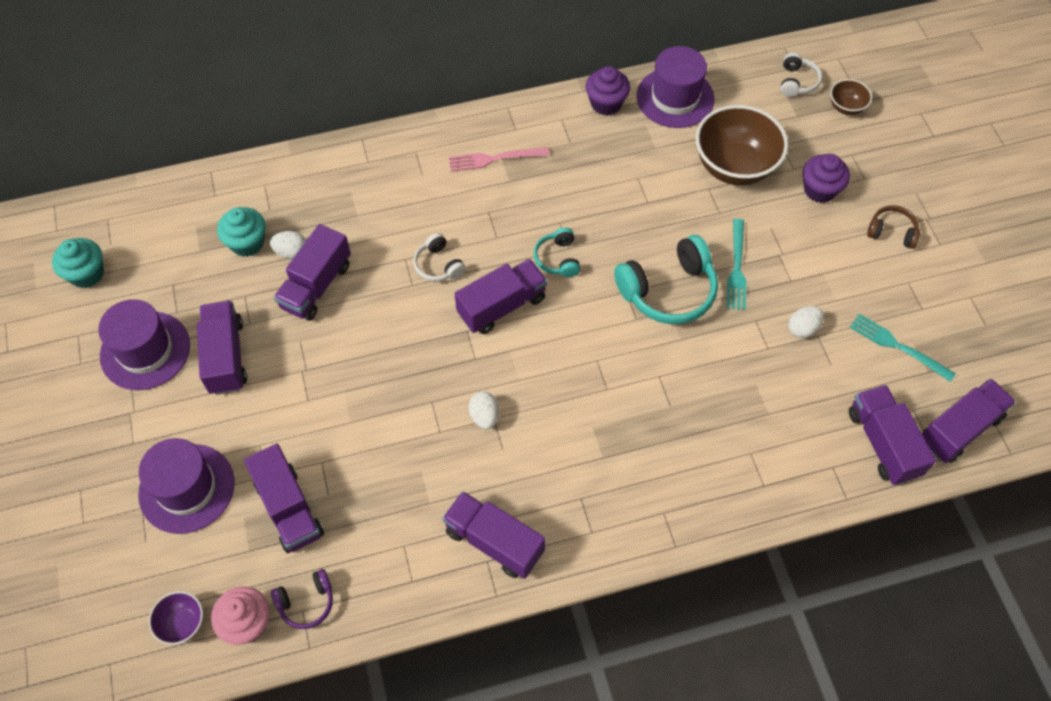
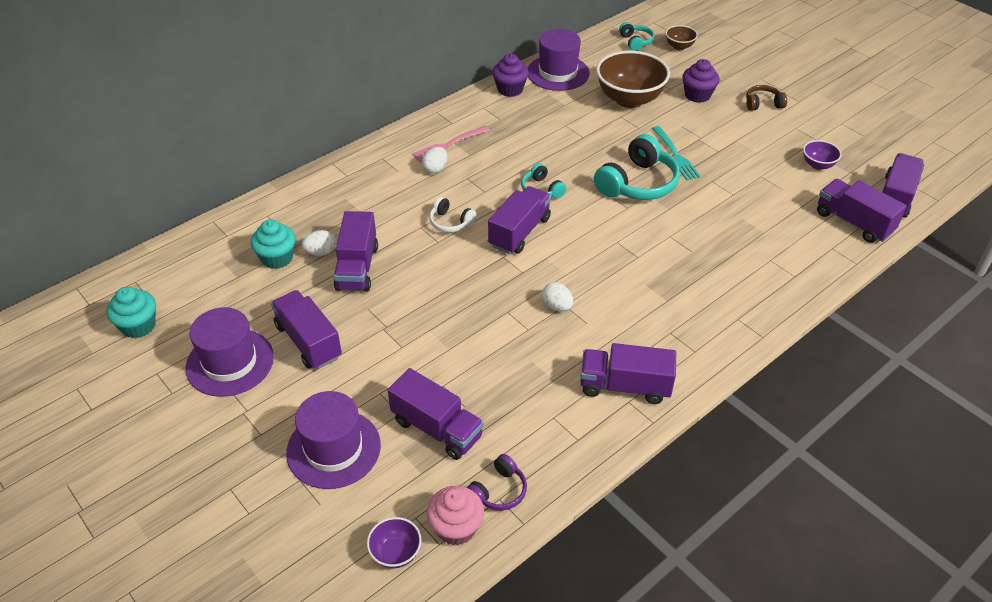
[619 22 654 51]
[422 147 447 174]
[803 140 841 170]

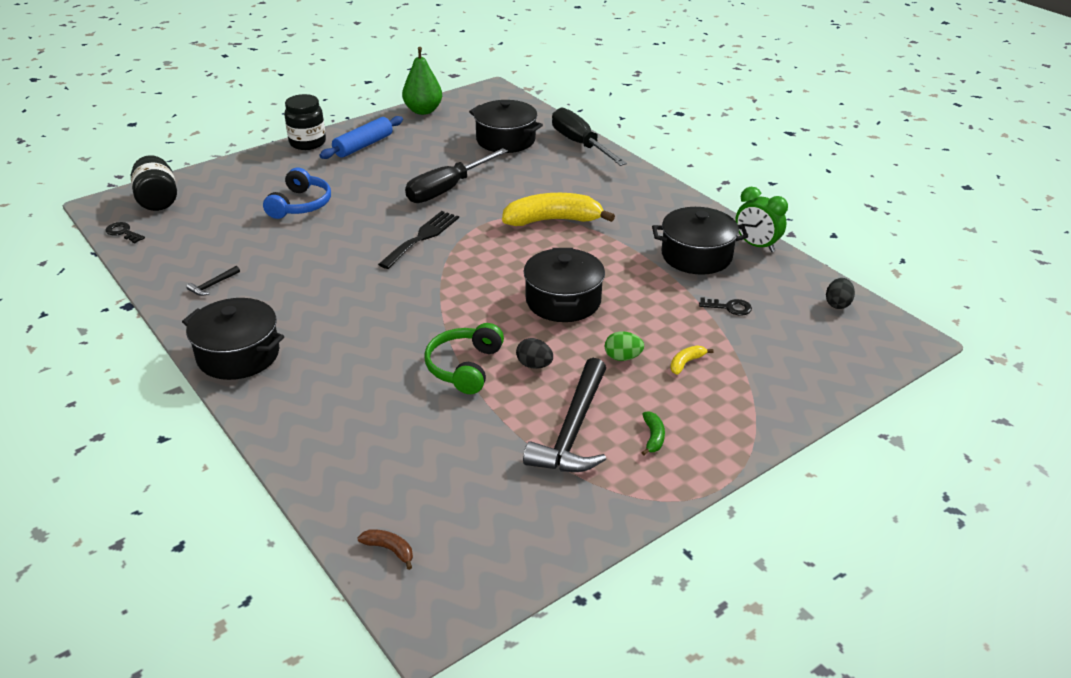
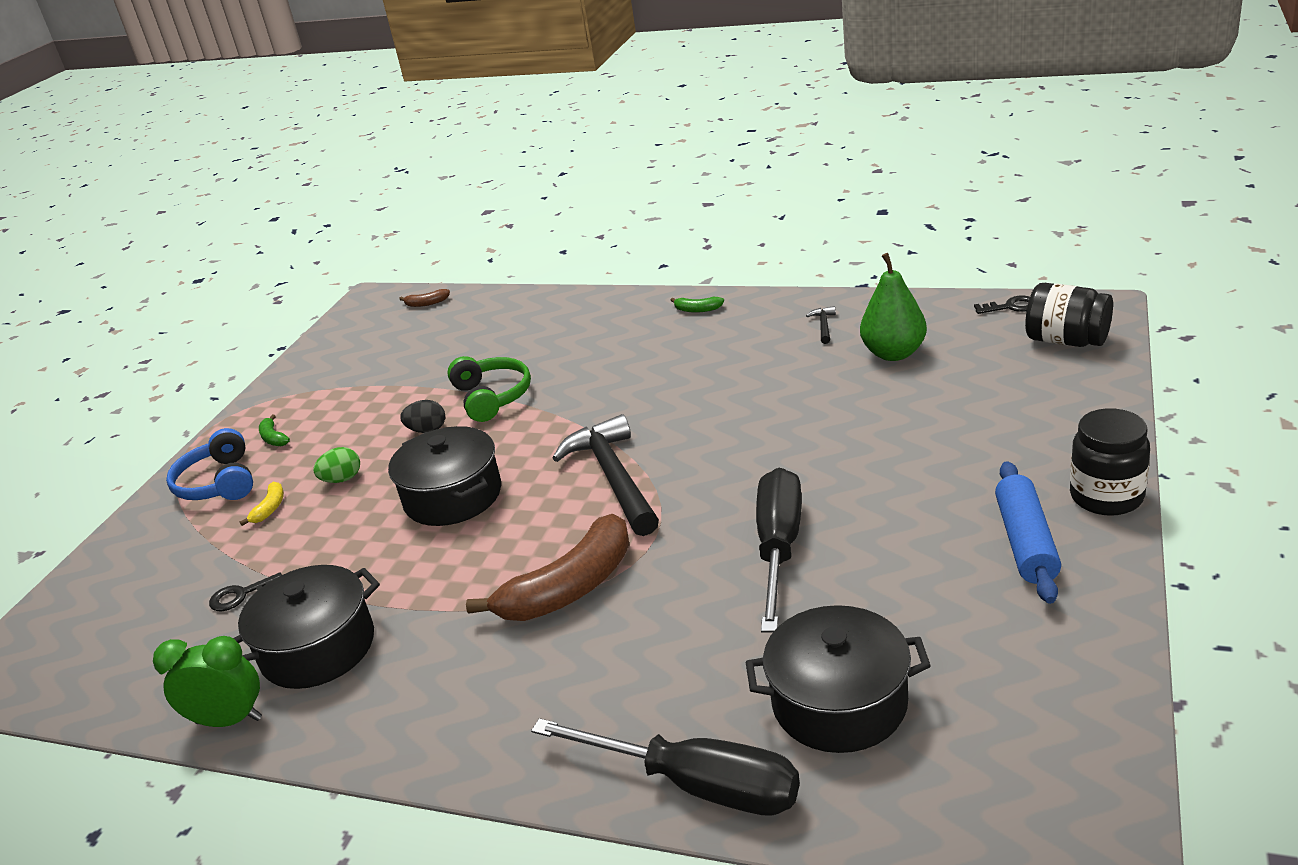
[860 253 927 361]
[166 428 253 500]
[466 514 629 621]
[378 211 459 269] (first image)
[826 278 855 309] (first image)
[671 297 724 313]
[552 414 659 536]

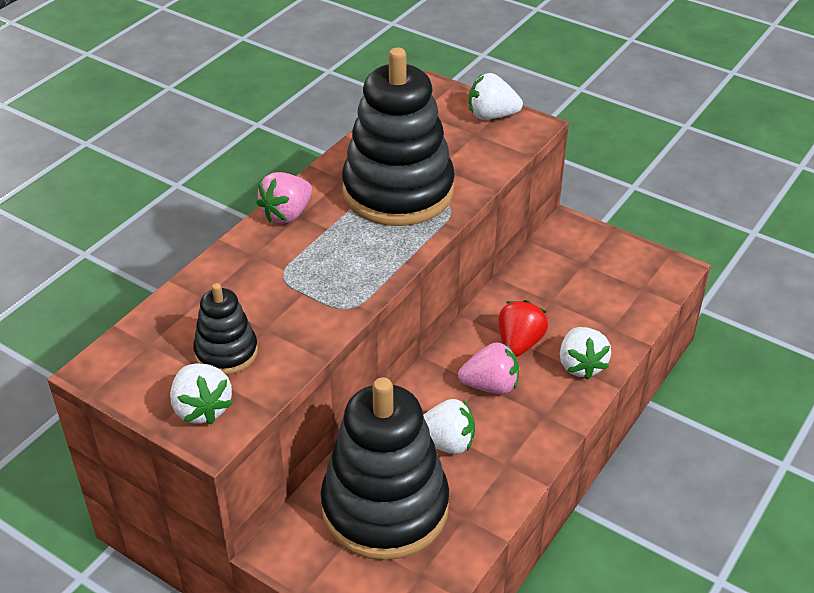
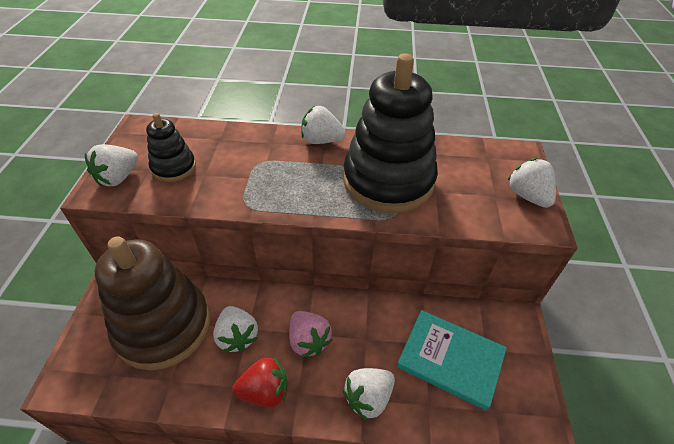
[301 106 346 144]
[232 356 288 407]
[95 236 210 370]
[397 310 507 410]

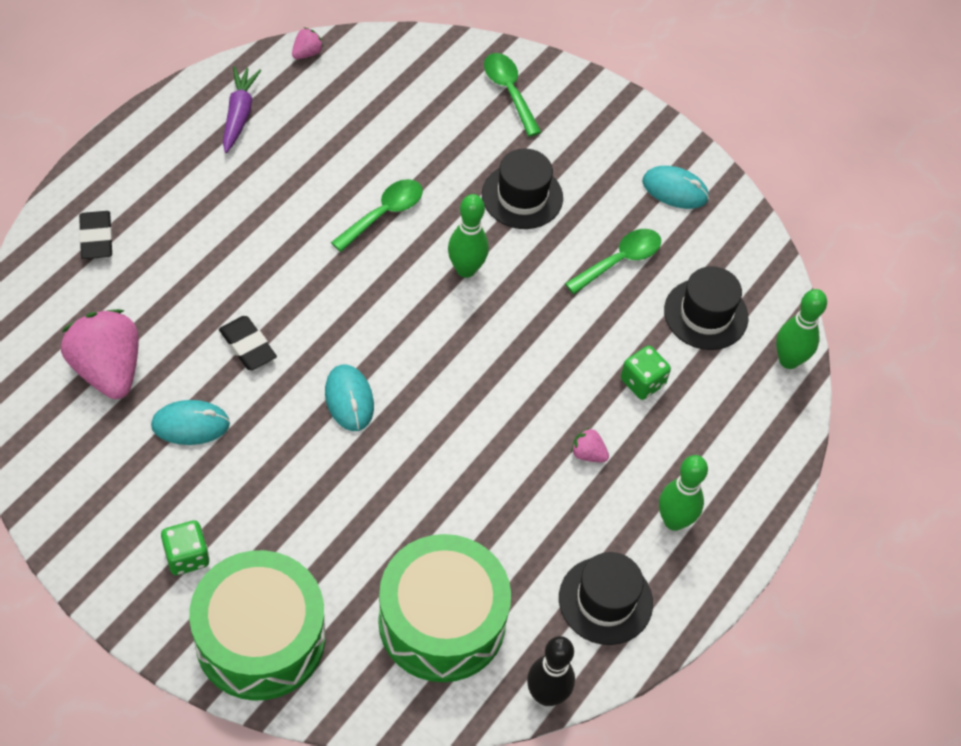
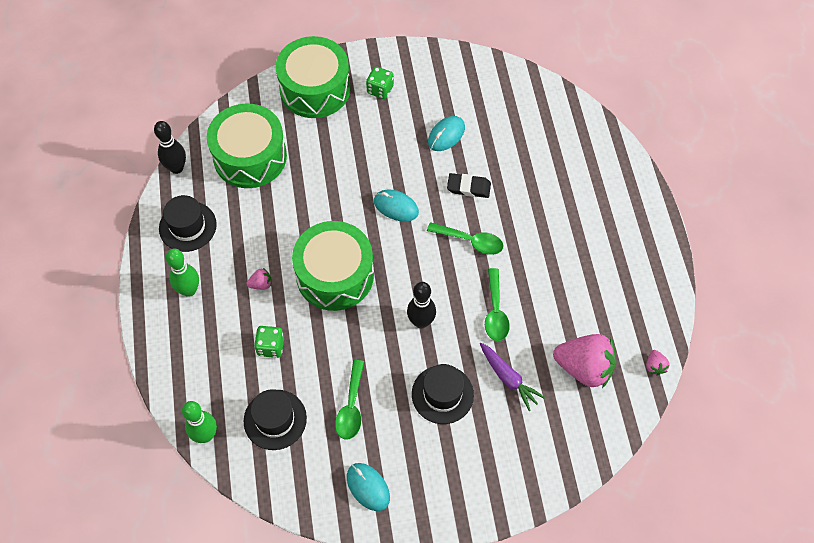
[427 222 504 255]
[480 343 545 411]
[347 463 390 511]
[407 282 436 328]
[79 211 112 259] (first image)
[553 334 616 388]
[292 221 374 311]

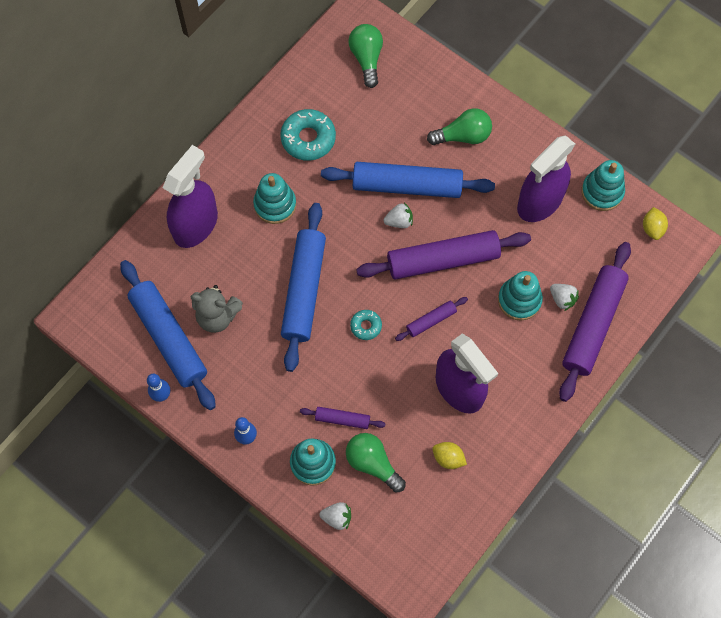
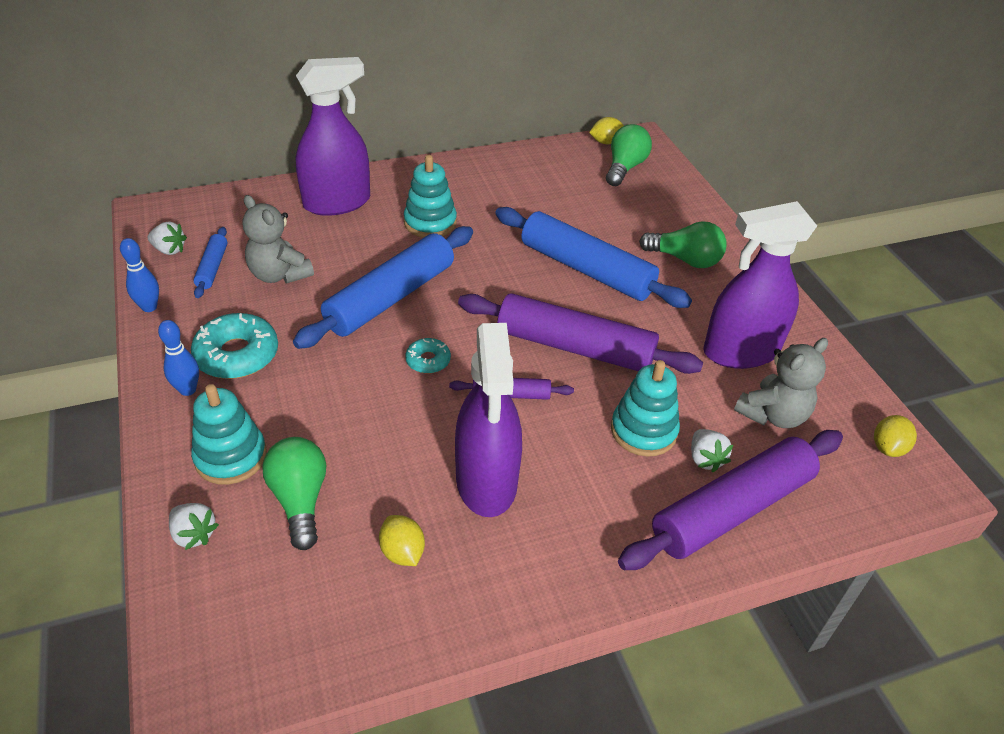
[191 313 278 379]
[582 160 625 211] (first image)
[147 222 187 255]
[194 227 228 298]
[300 407 386 429] (first image)
[589 117 624 144]
[734 338 828 428]

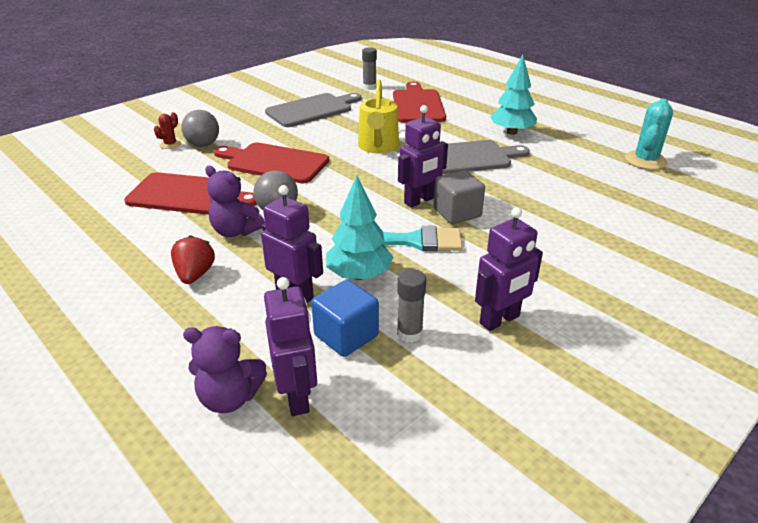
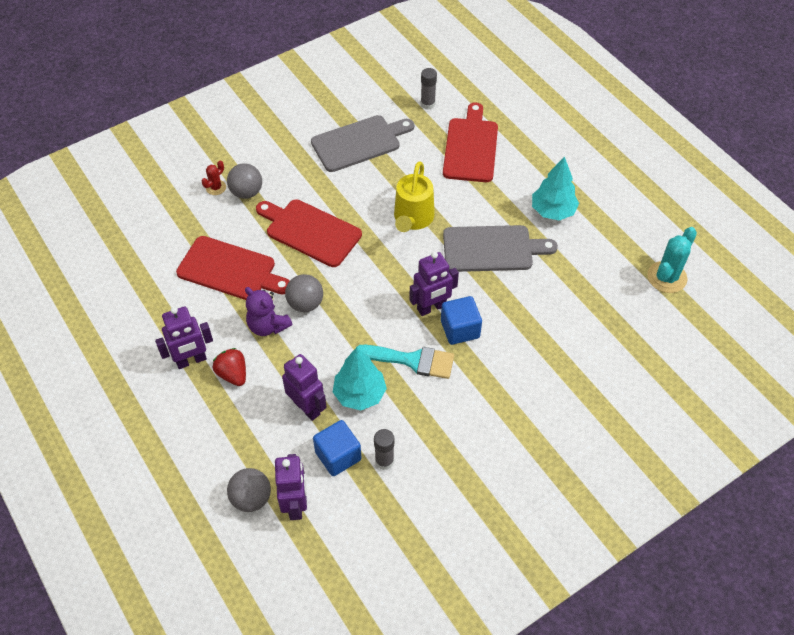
[441 296 482 345]
[155 306 213 369]
[213 348 246 386]
[227 468 271 512]

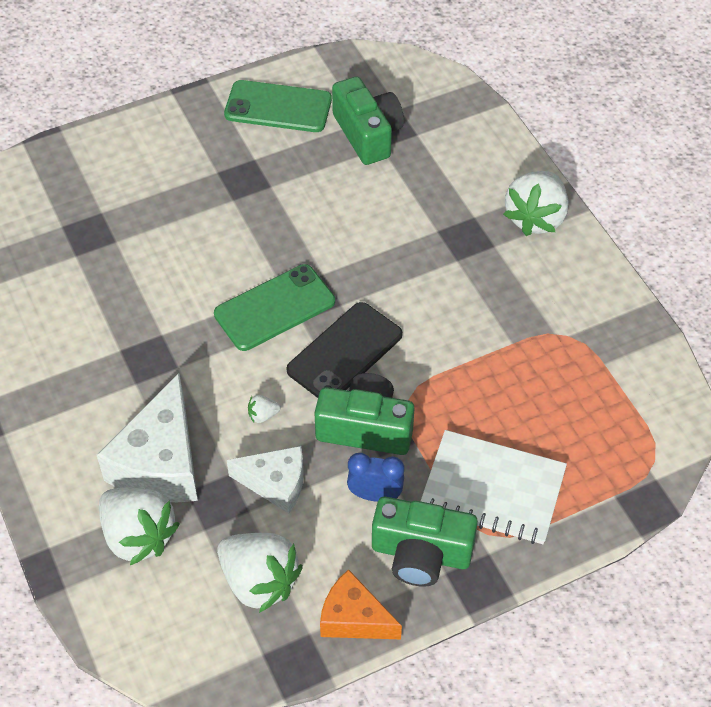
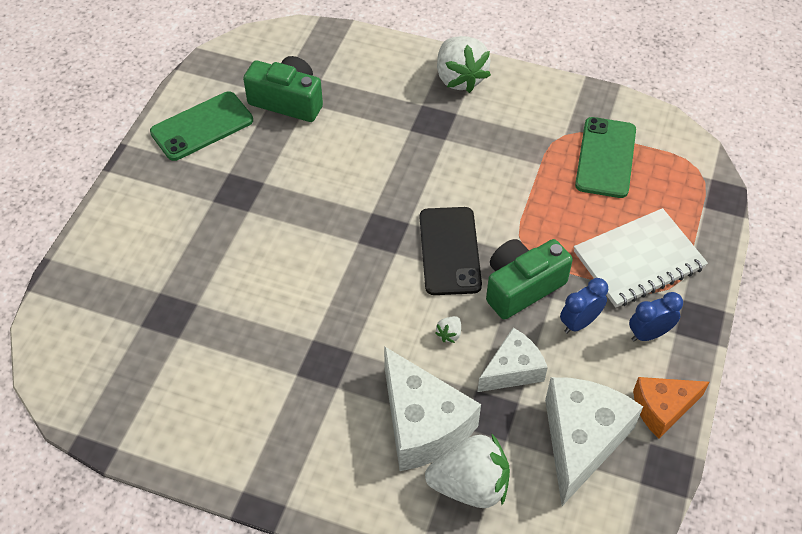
[575 117 636 198]
[629 292 683 342]
[545 377 643 506]

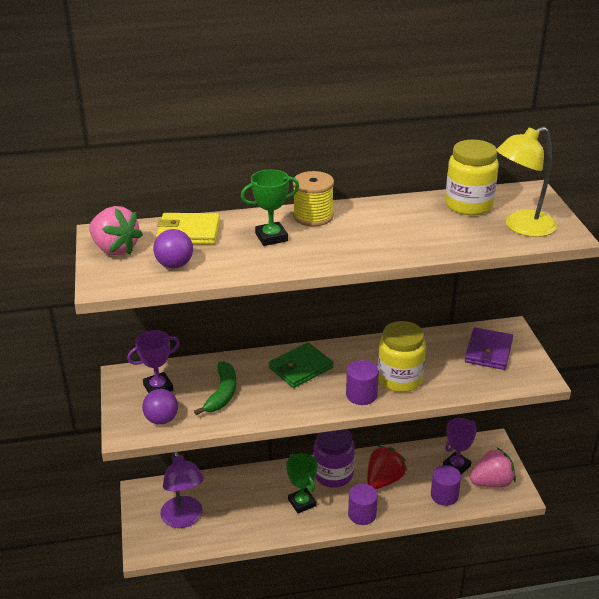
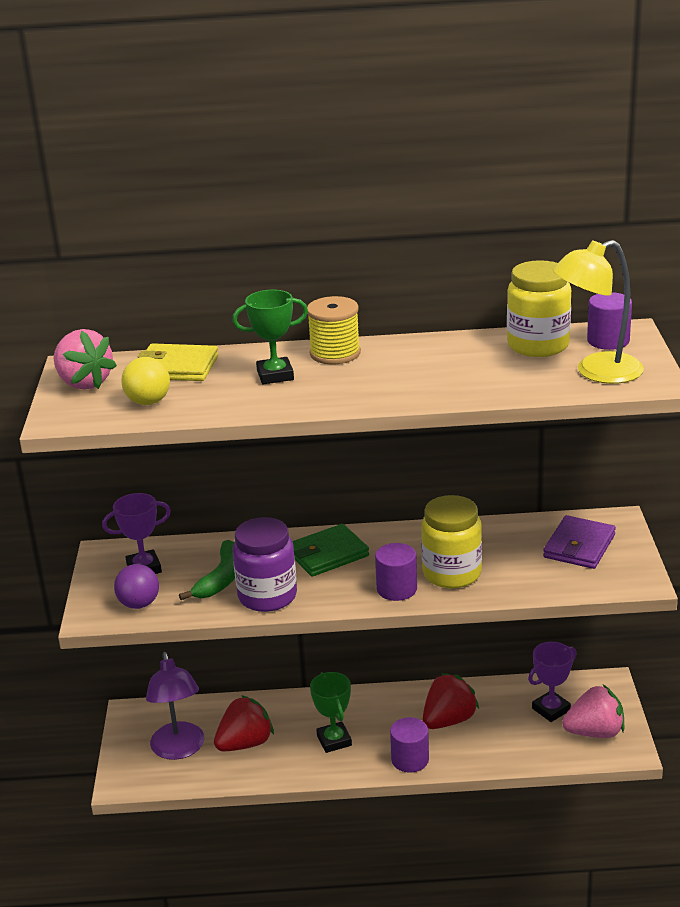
[121 357 170 405]
[233 517 297 612]
[587 292 632 350]
[214 695 274 752]

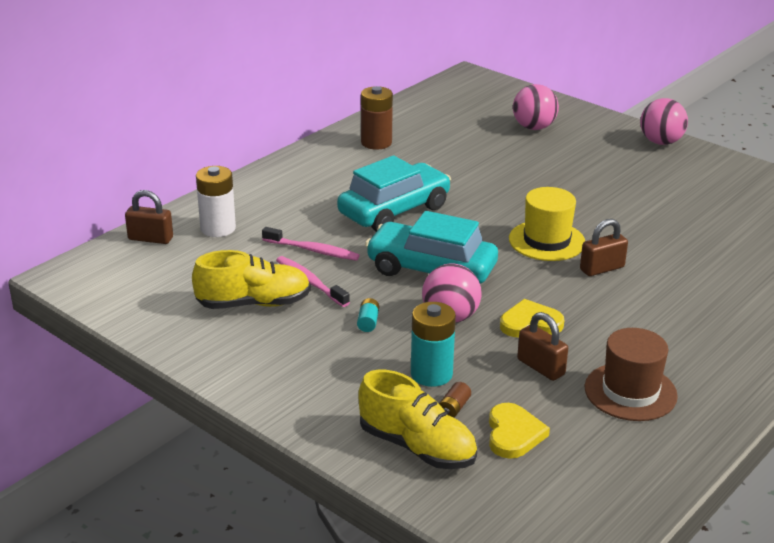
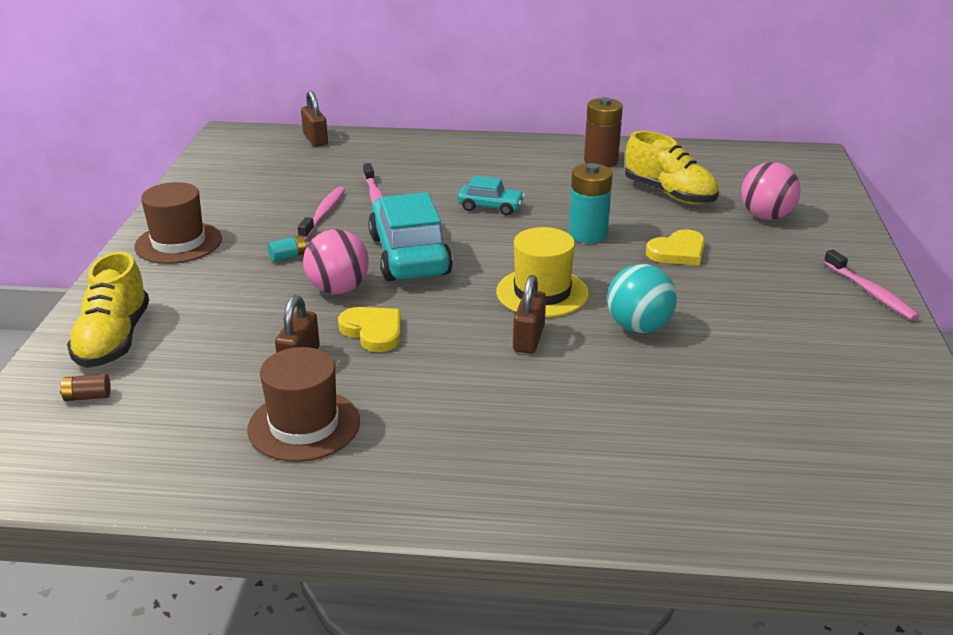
[824 249 920 320]
[458 176 525 215]
[196 166 236 237] (first image)
[513 275 546 354]
[625 131 719 204]
[569 163 613 243]
[59 374 111 401]
[646 229 705 266]
[135 182 222 264]
[607 264 677 333]

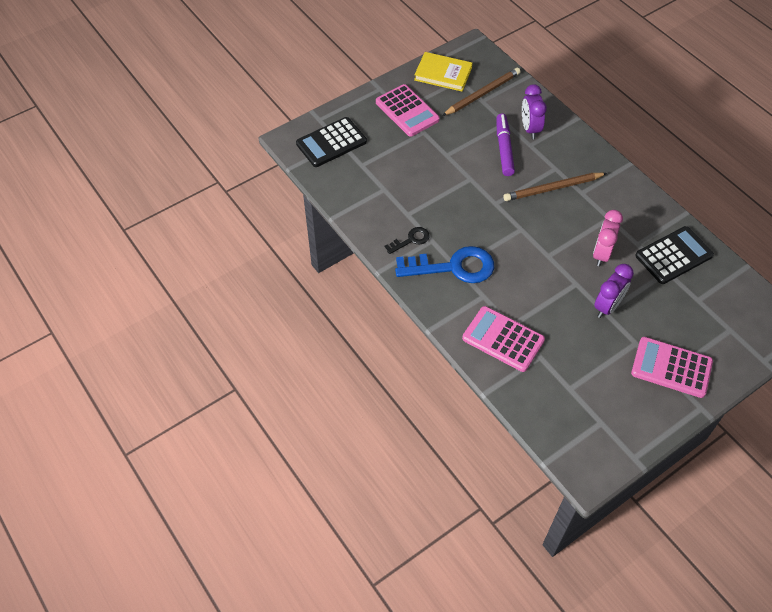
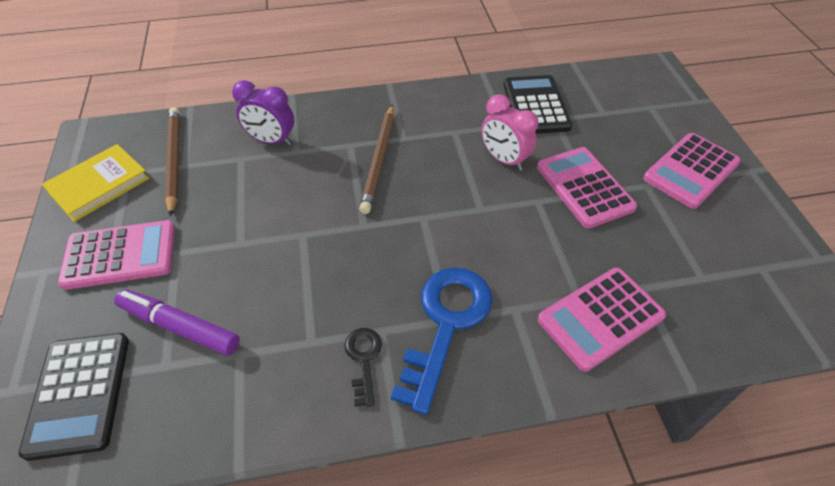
[114 289 240 356]
[537 147 637 228]

